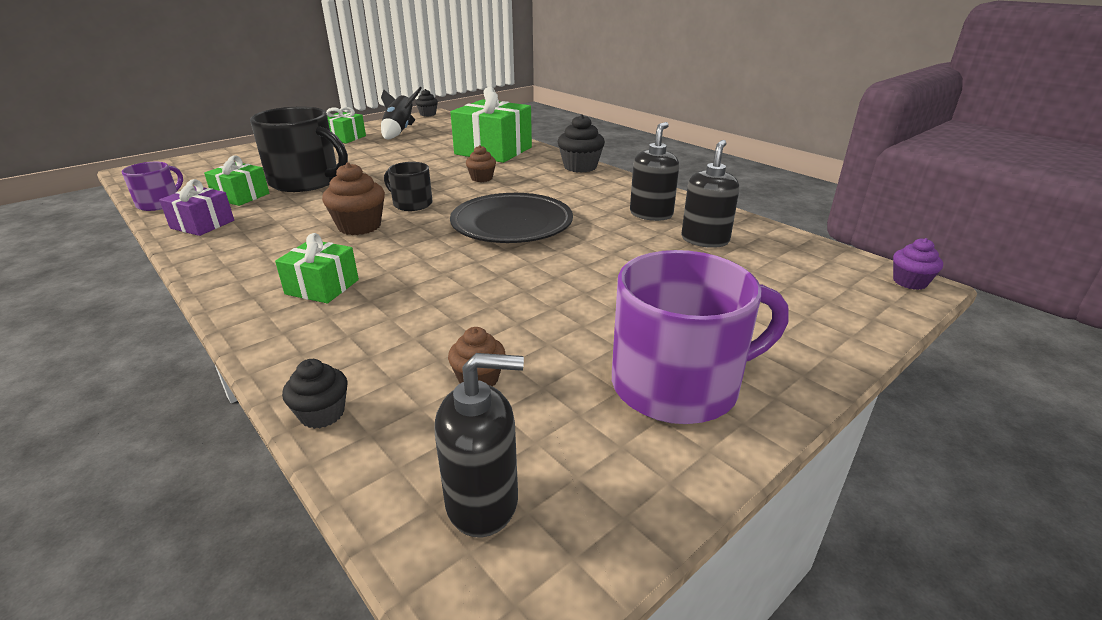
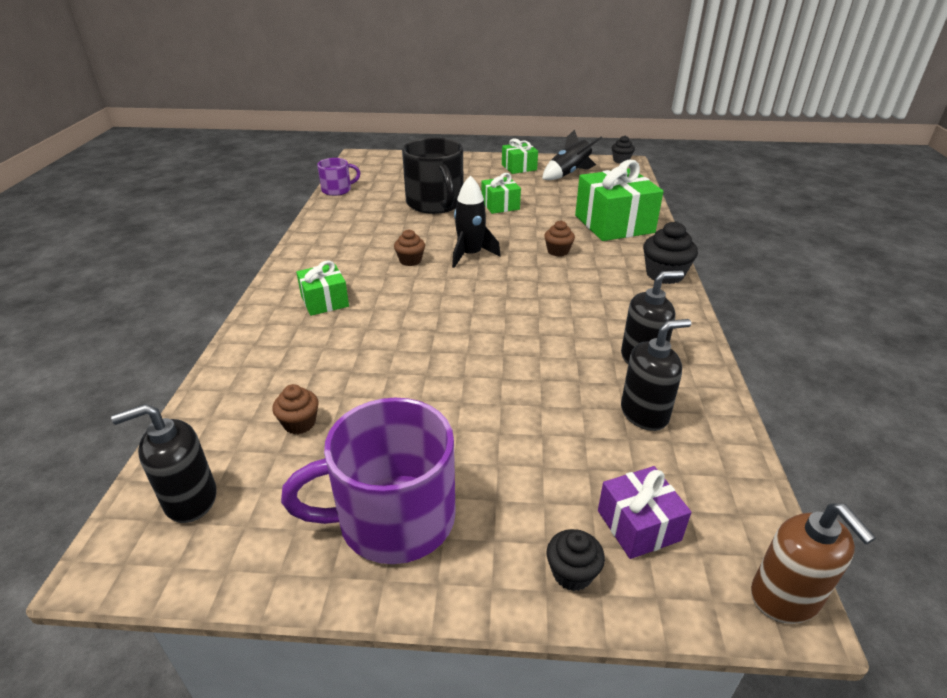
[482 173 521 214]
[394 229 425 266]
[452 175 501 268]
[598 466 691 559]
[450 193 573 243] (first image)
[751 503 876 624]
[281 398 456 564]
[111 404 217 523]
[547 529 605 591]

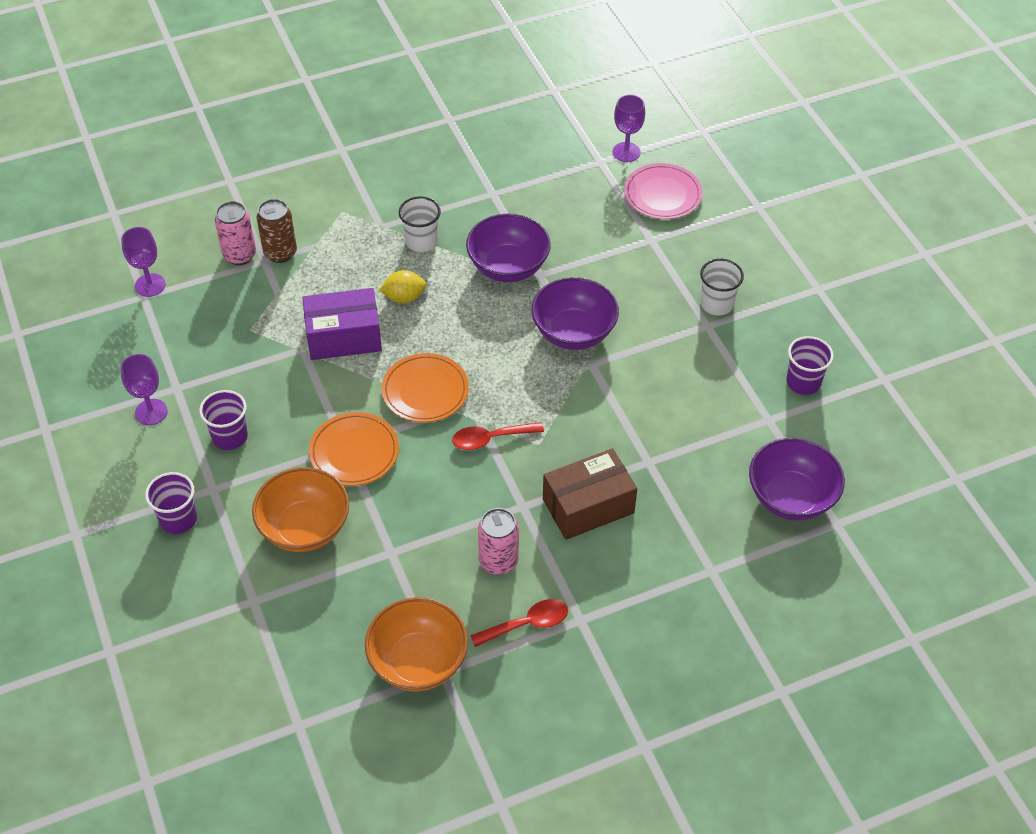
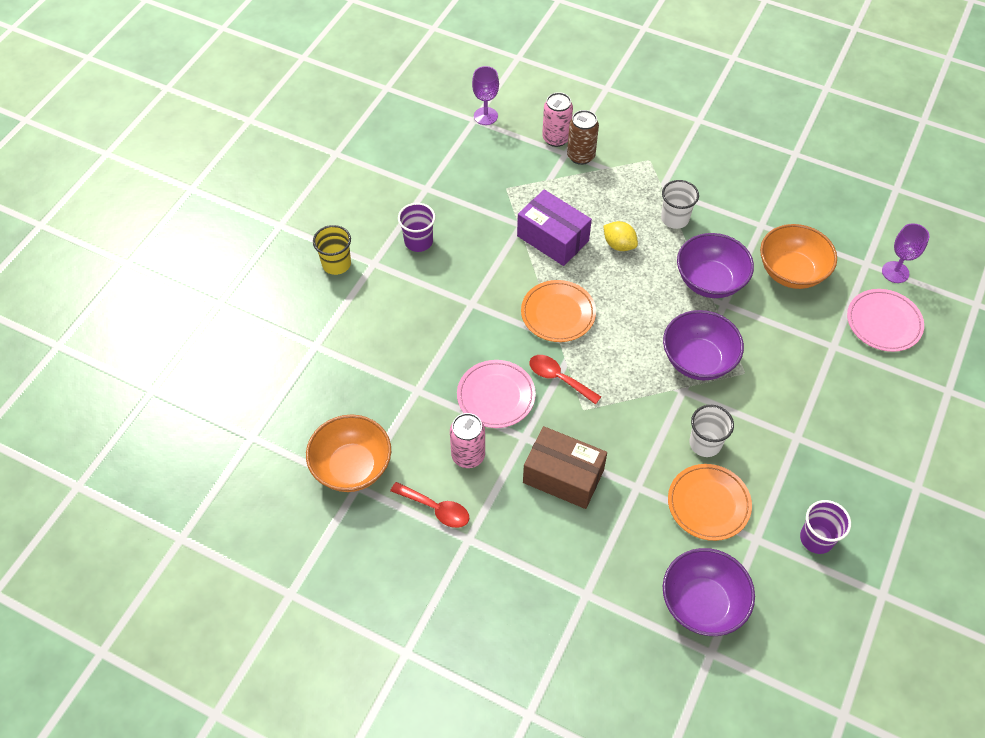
[689 405 734 457]
[120 354 168 425] (first image)
[668 464 752 541]
[760 224 837 289]
[313 225 351 275]
[457 360 536 428]

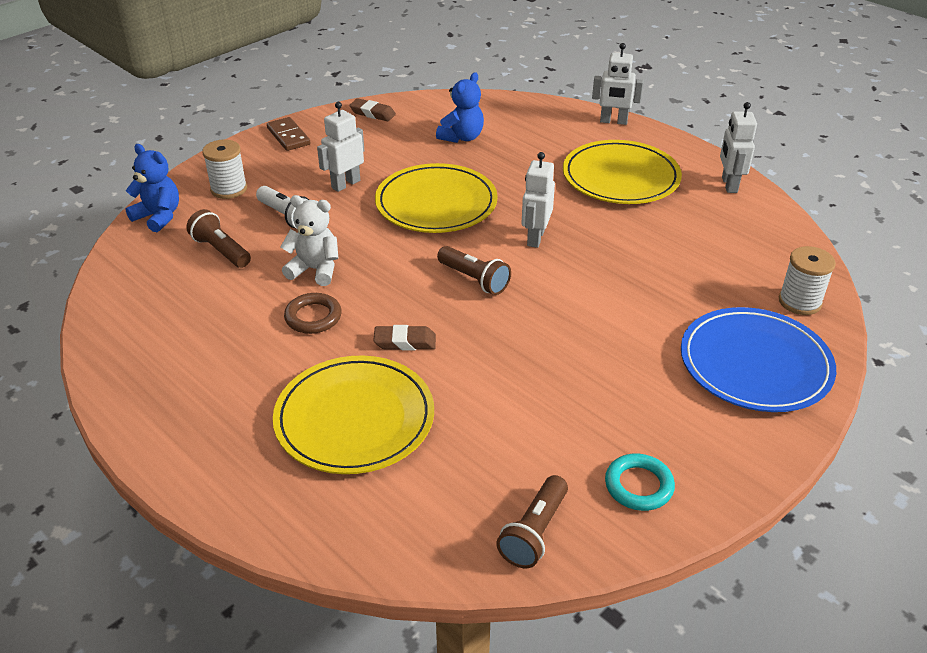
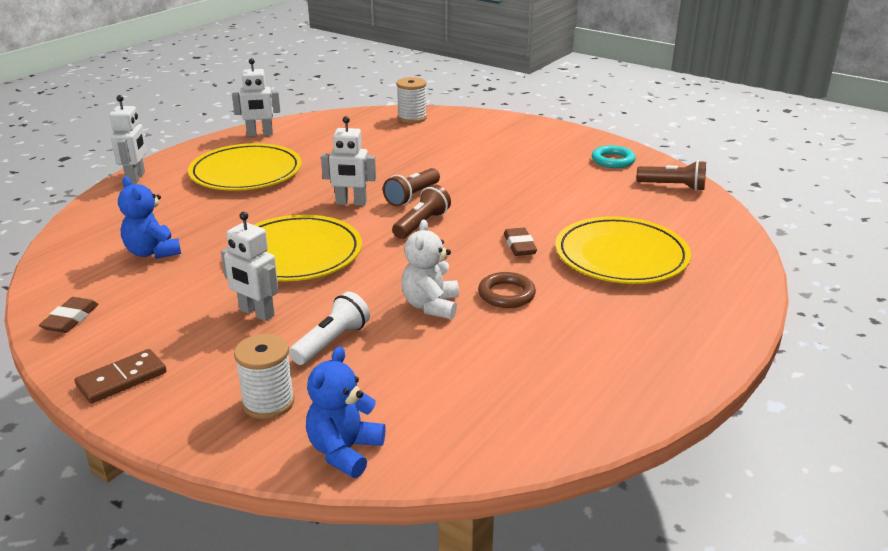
[118 176 181 259]
[383 168 440 206]
[681 307 836 412] (first image)

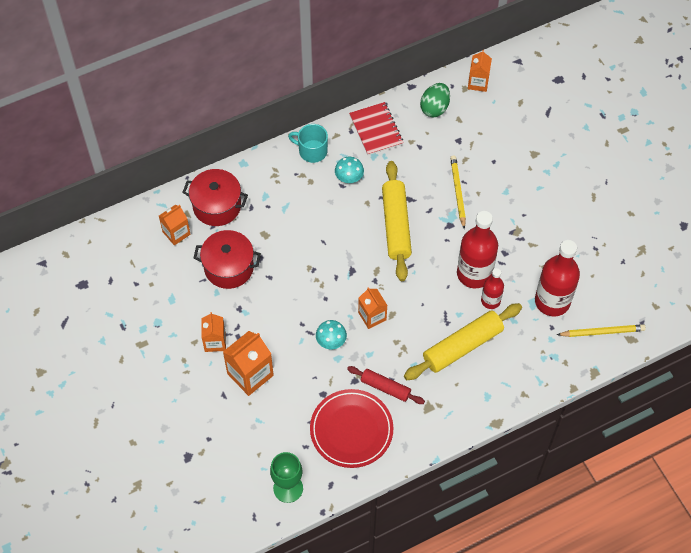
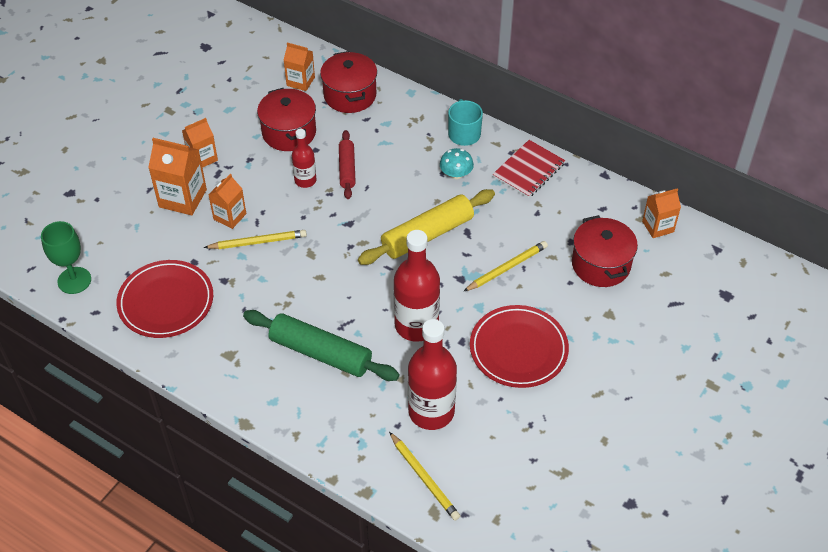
[420 83 450 117] (first image)
[292 129 316 188]
[209 174 246 229]
[243 310 400 381]
[204 230 307 249]
[339 130 356 199]
[572 215 638 287]
[470 305 569 388]

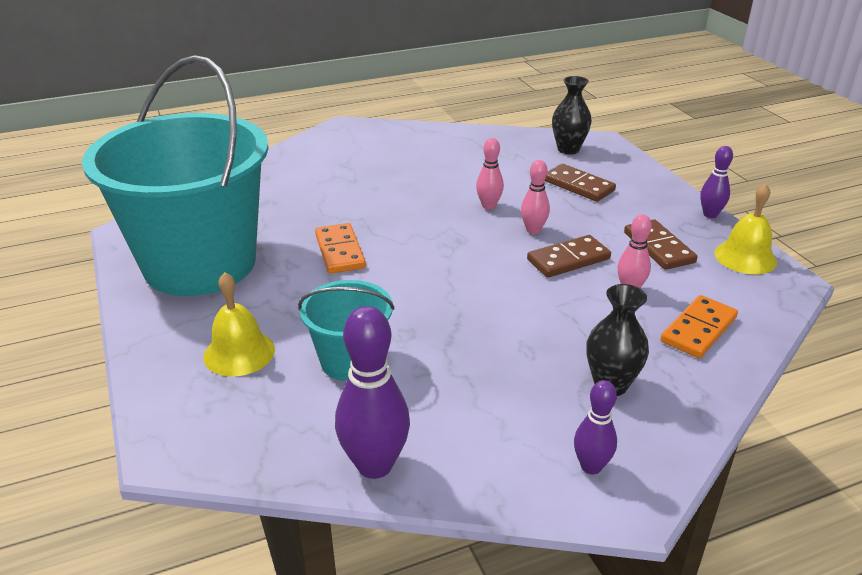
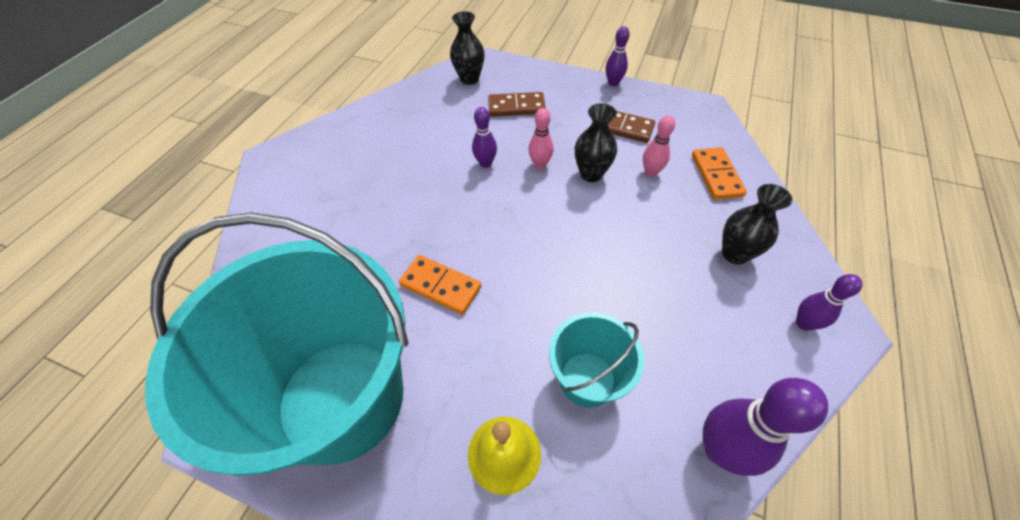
[472 107 497 168]
[715 183 777 274] (first image)
[575 103 617 182]

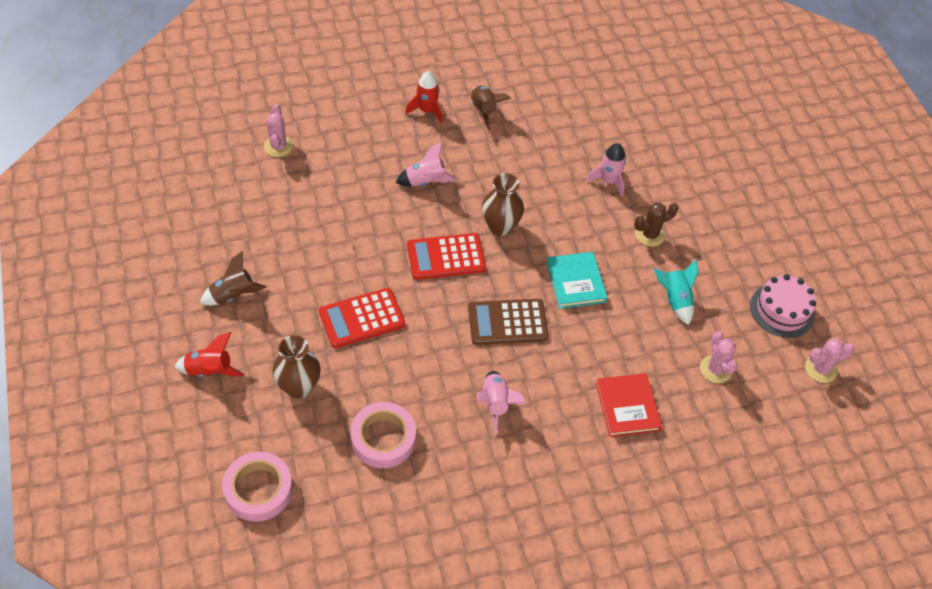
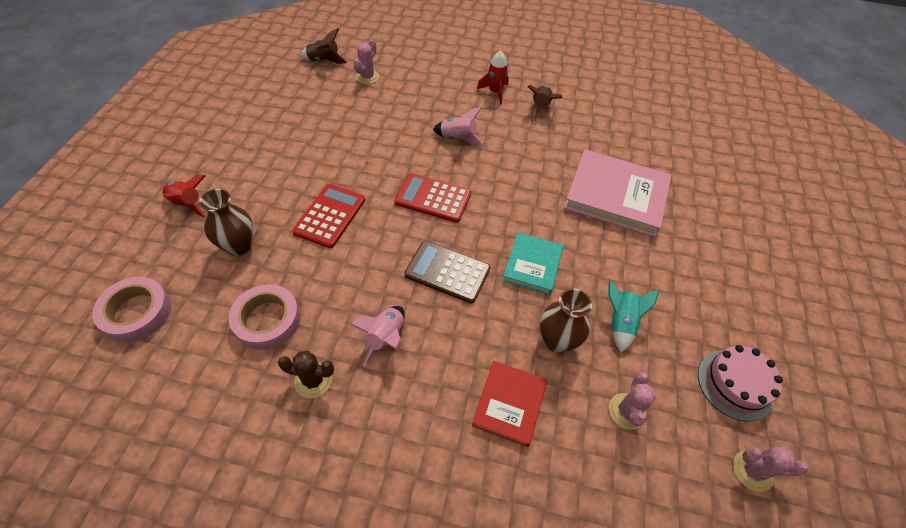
[564 149 671 237]
[540 288 592 353]
[278 350 334 398]
[300 28 347 64]
[292 184 365 248]

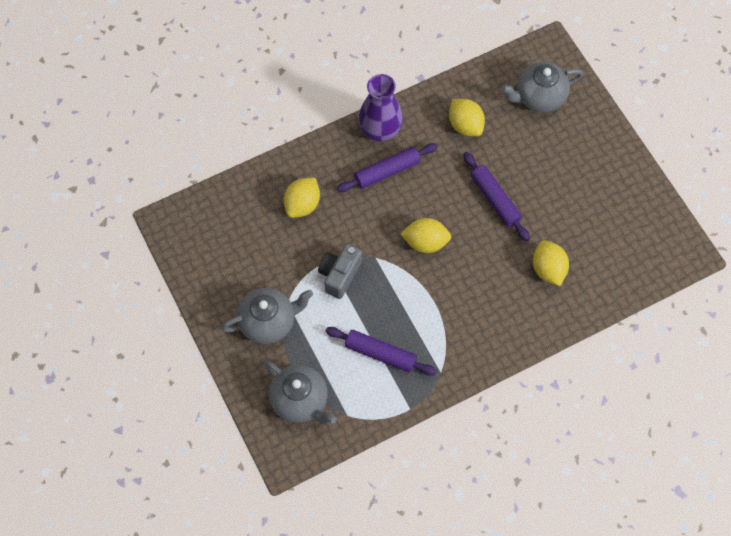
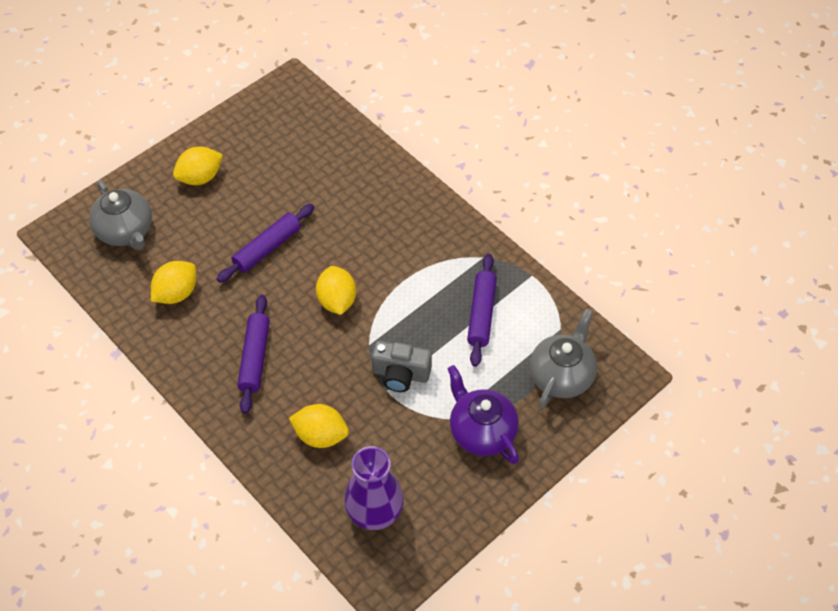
[344 446 404 530]
[238 295 270 414]
[173 146 223 185]
[447 365 519 464]

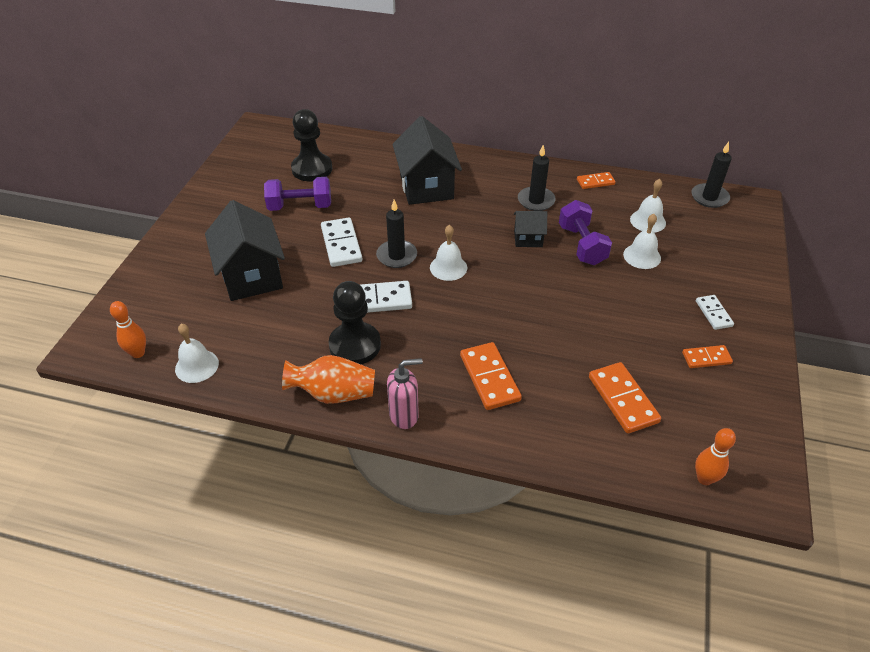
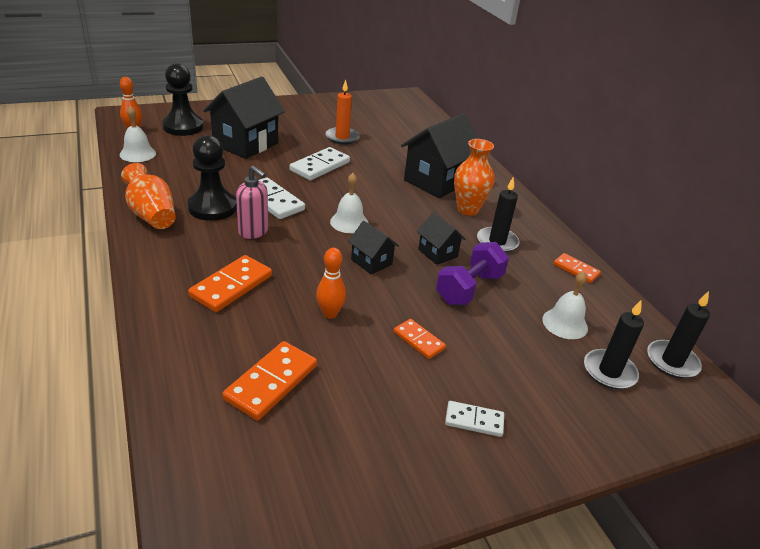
[162 63 204 136]
[325 80 360 144]
[584 300 644 389]
[623 214 661 269] (first image)
[445 401 504 437]
[394 319 446 359]
[236 165 268 239]
[316 248 346 319]
[454 139 494 216]
[348 221 399 275]

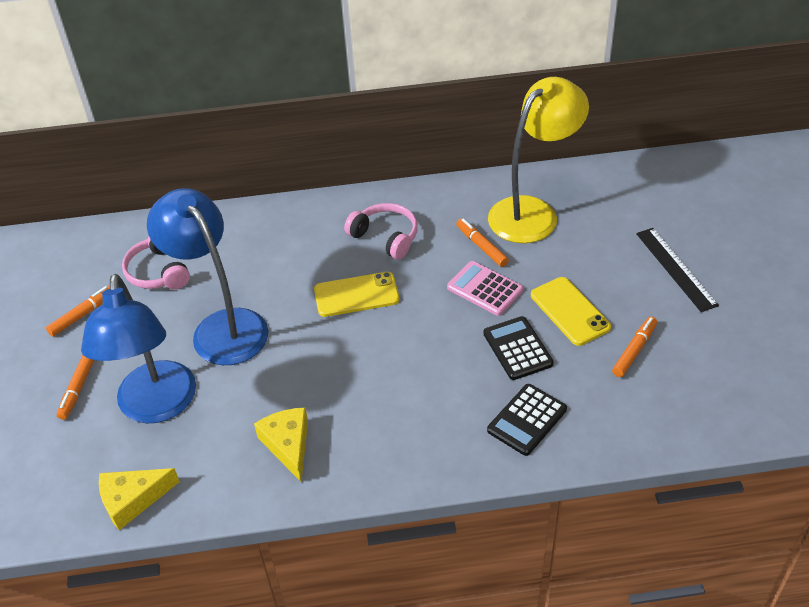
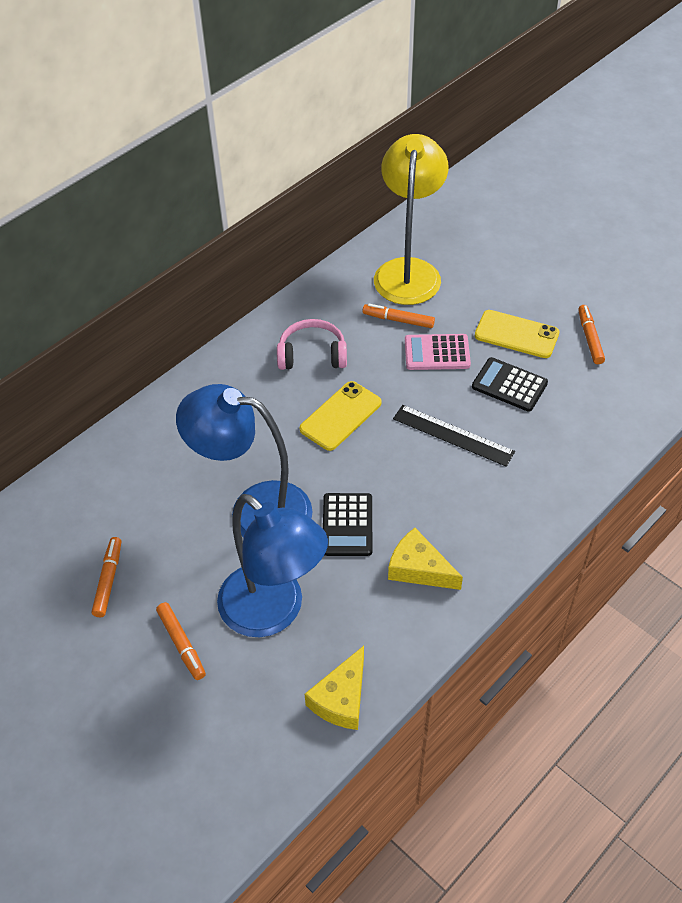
[393 405 515 467]
[122 236 190 289] (first image)
[323 493 372 556]

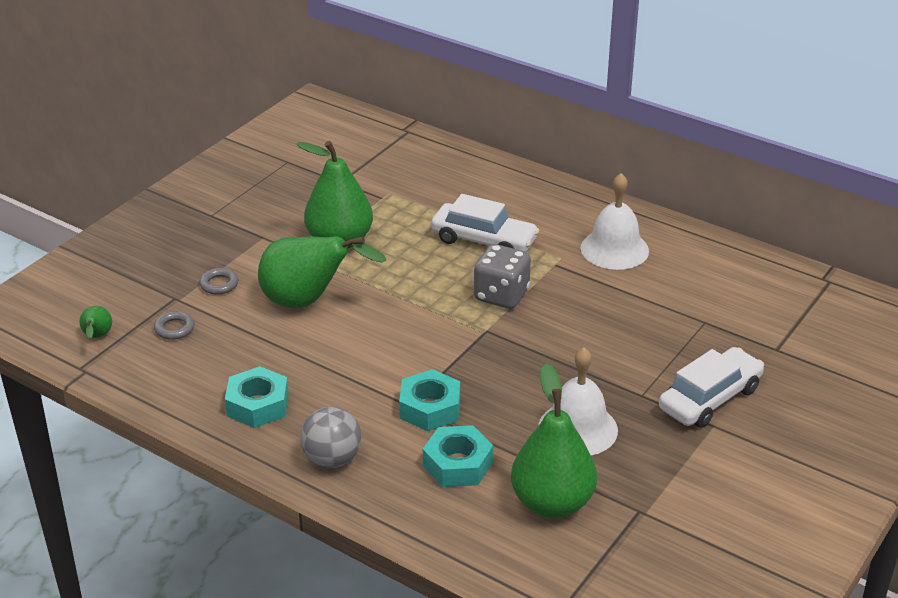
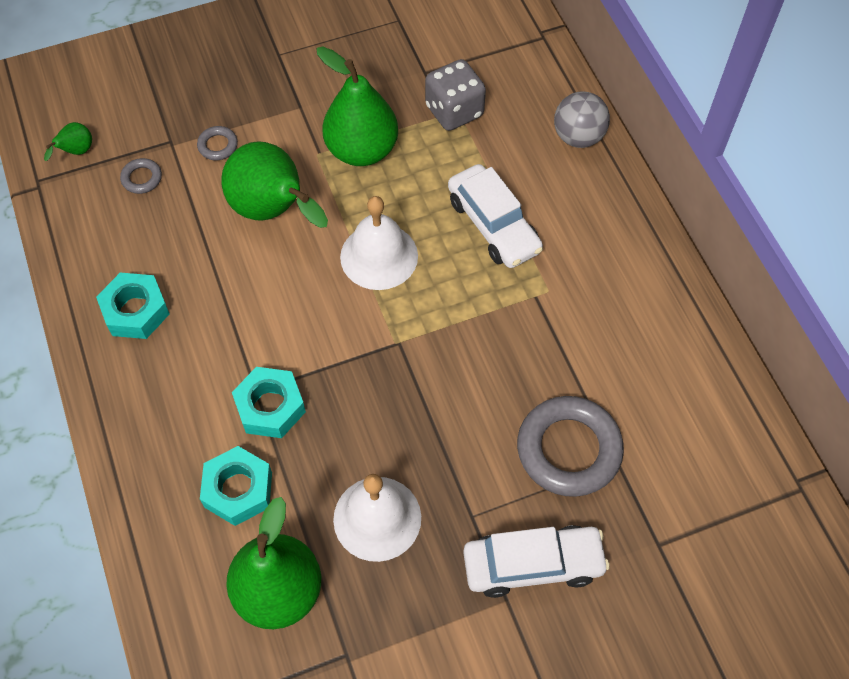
[340 196 418 290]
[425 59 486 131]
[554 91 610 148]
[517 396 624 497]

